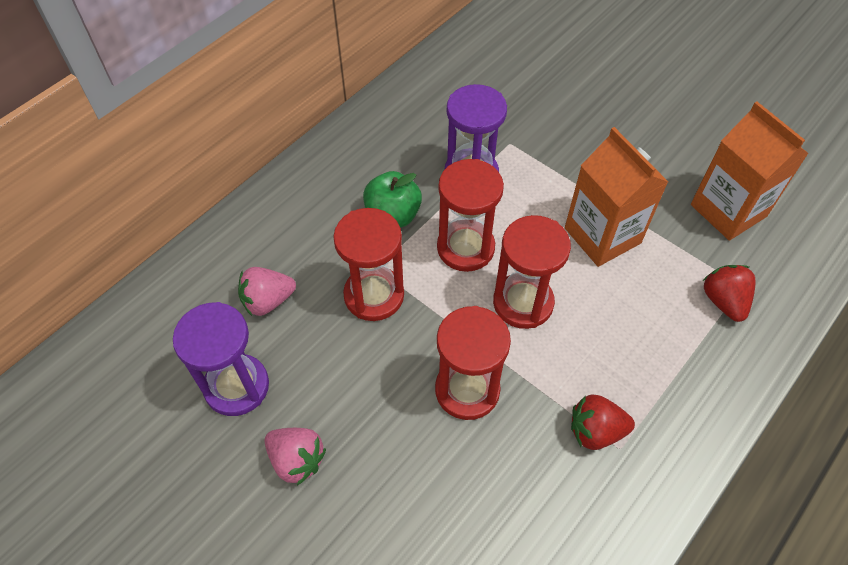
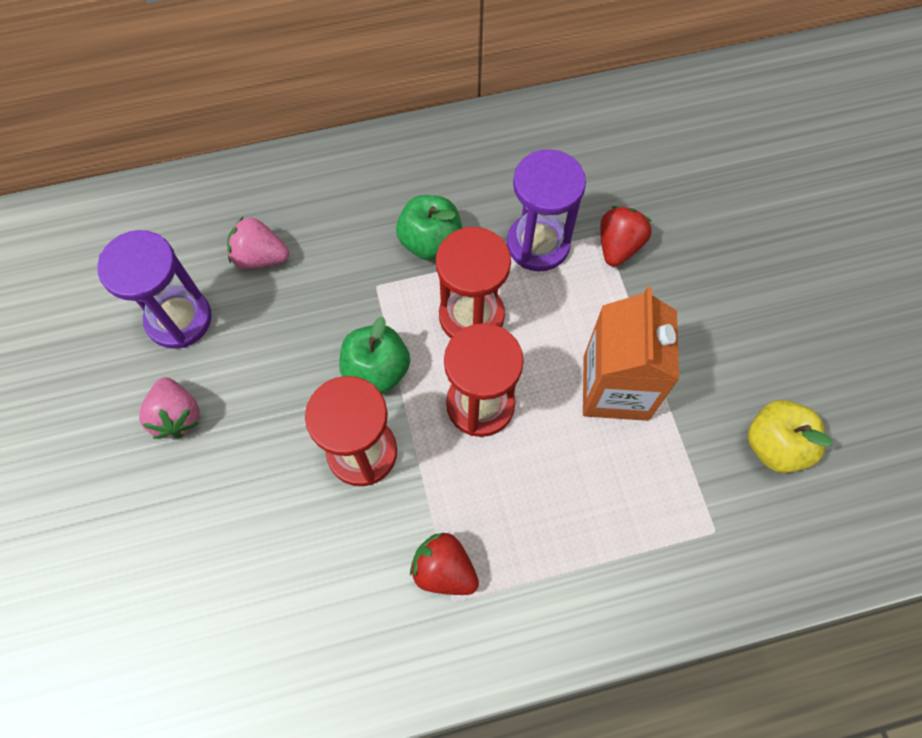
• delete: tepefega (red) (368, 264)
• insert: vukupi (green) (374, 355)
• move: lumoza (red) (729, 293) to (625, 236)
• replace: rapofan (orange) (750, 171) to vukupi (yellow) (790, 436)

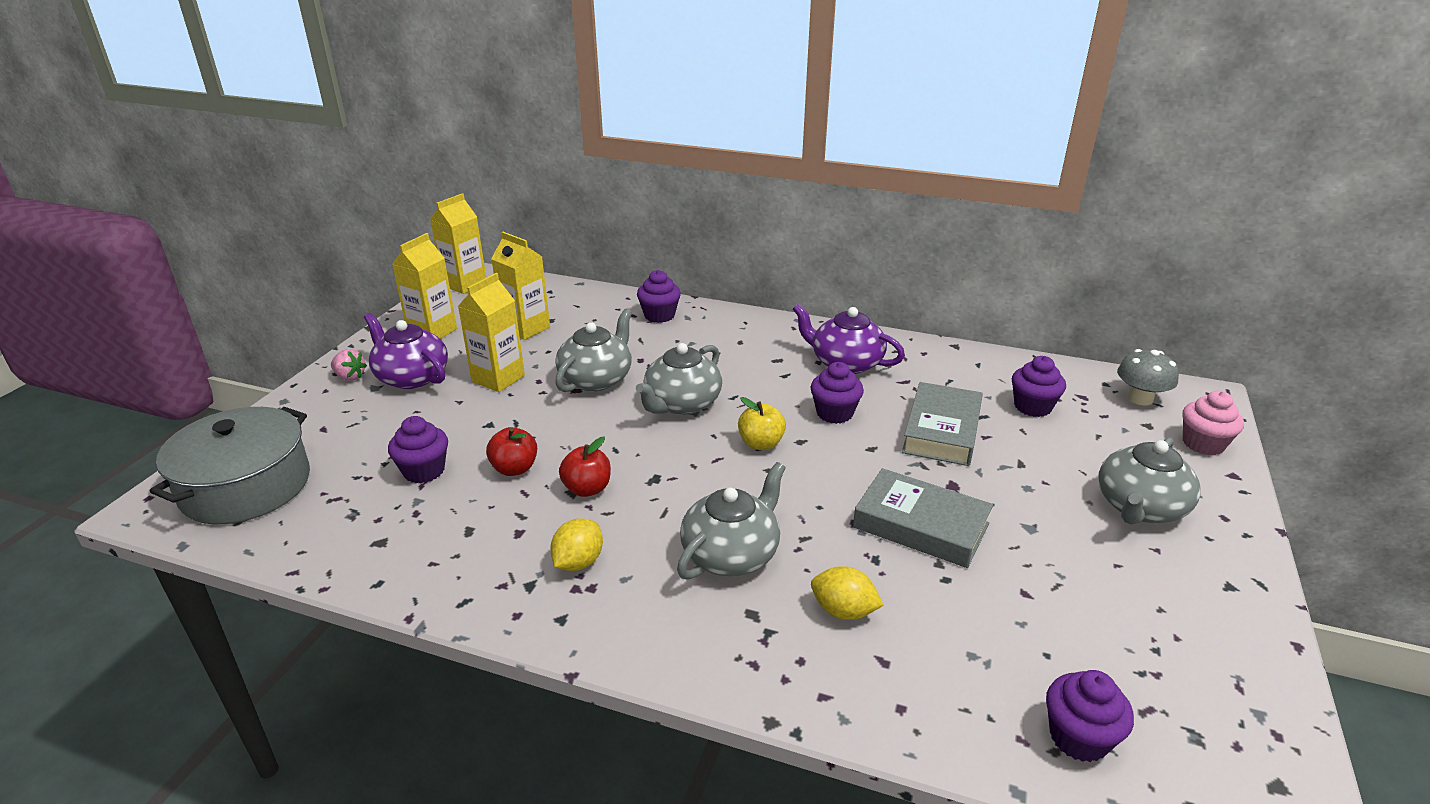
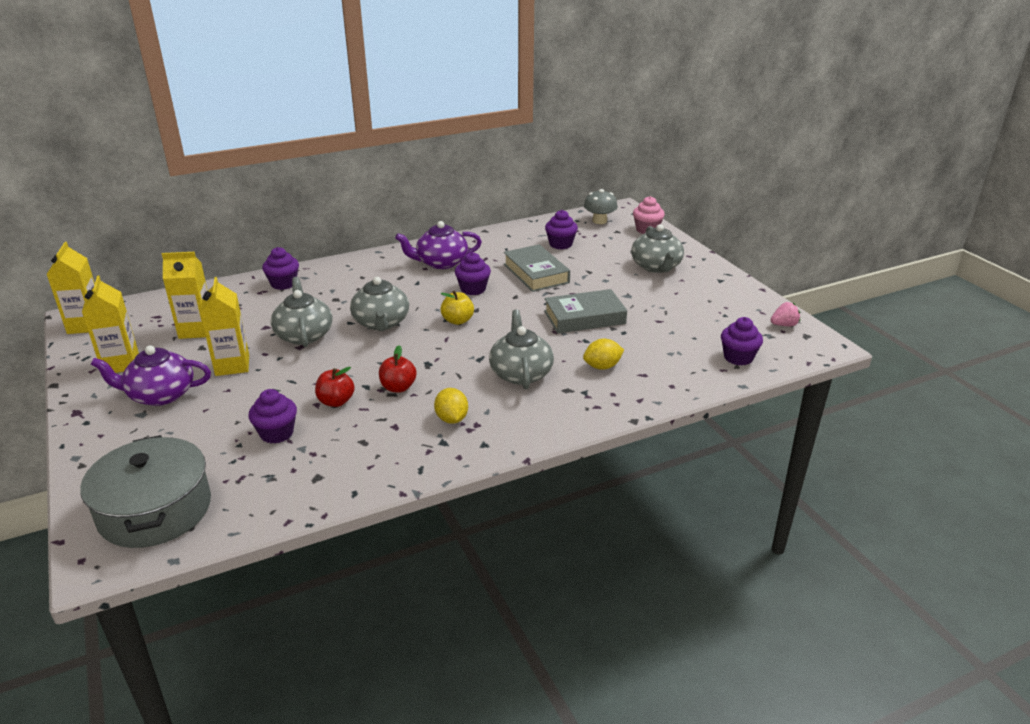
• move: lumoza (pink) (349, 365) to (785, 314)

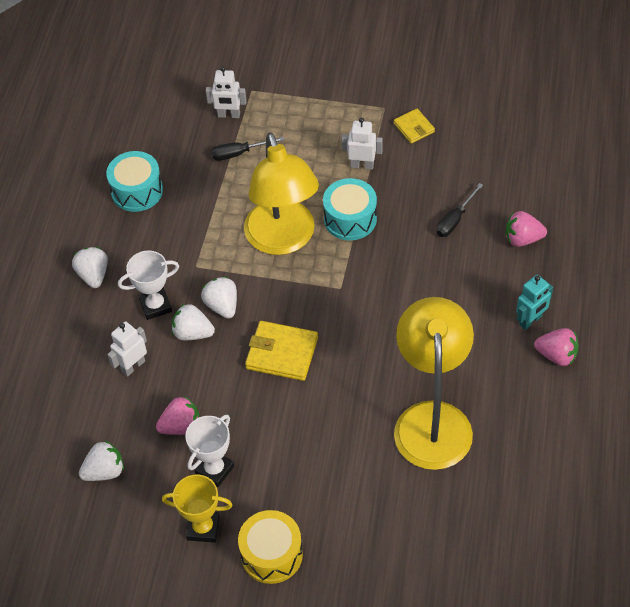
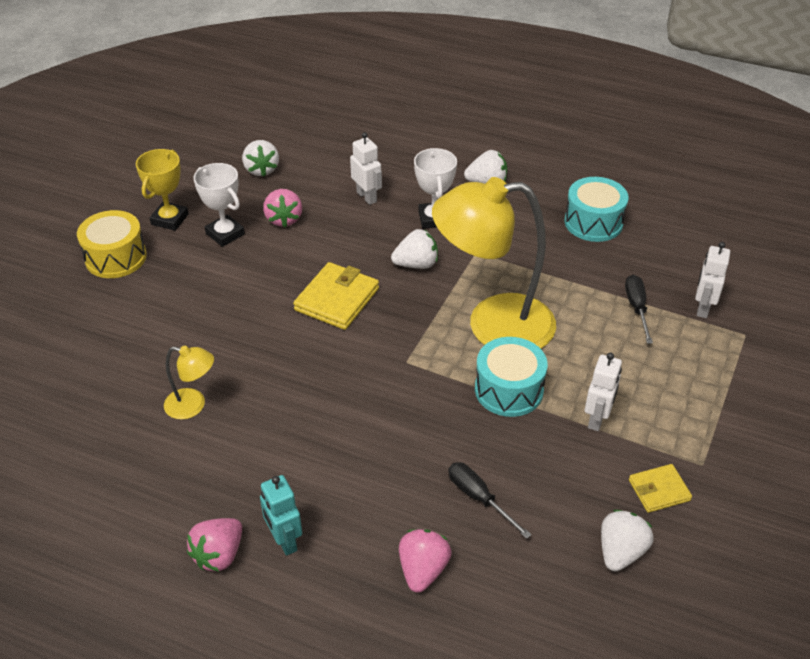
• move: lumoza (white) (193, 322) to (627, 541)
• resize: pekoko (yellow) (434, 383) = (189, 383) x0.44

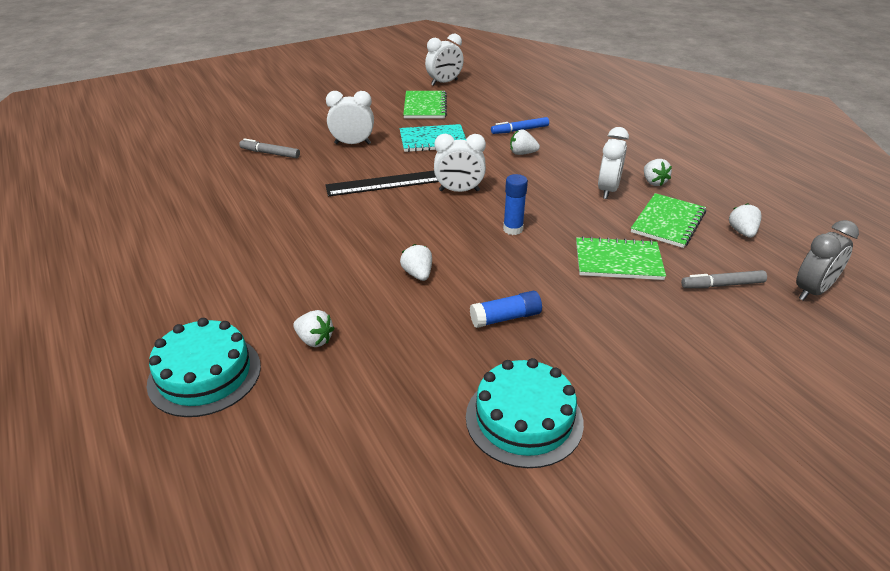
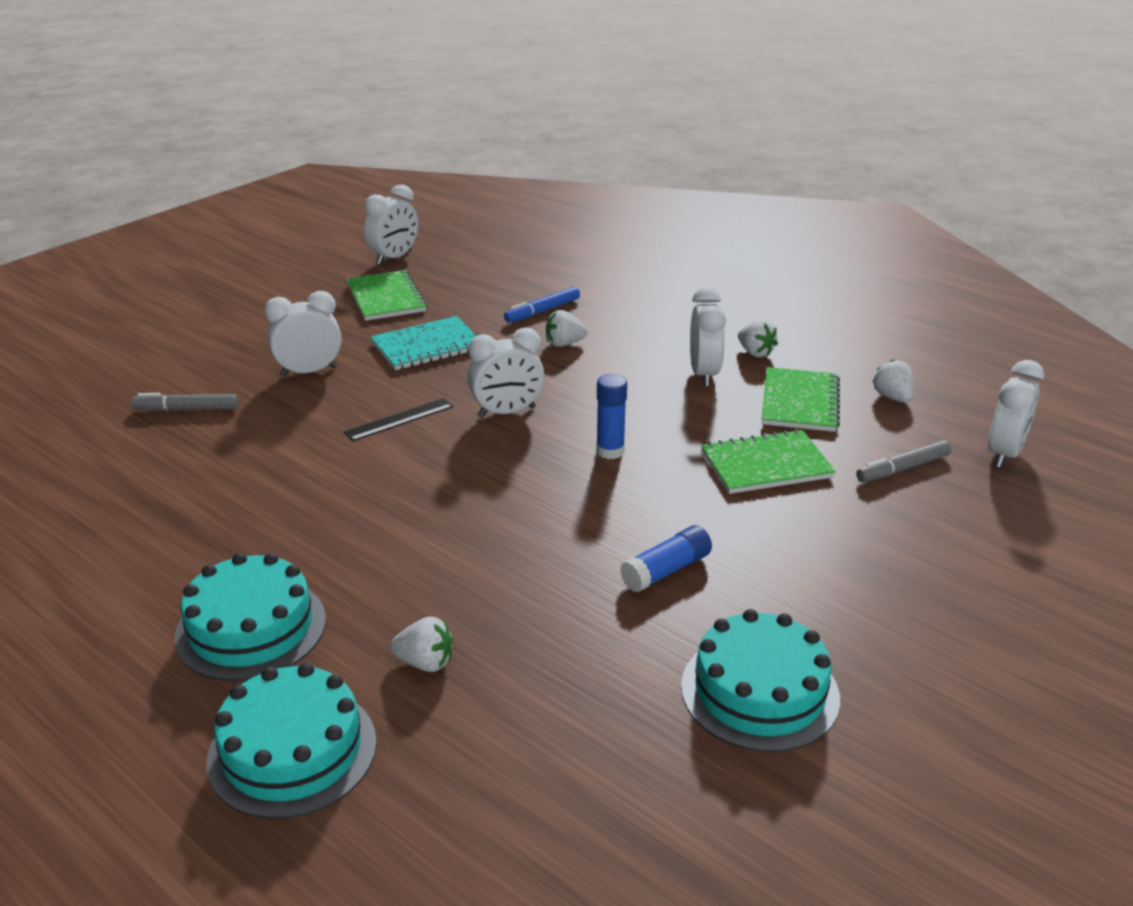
• delete: lumoza (white) (416, 262)
• insert: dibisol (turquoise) (250, 617)
• recolor: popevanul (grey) (827, 260) to popevanul (white) (1016, 414)
• resize: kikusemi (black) (381, 183) = (398, 420) x0.60

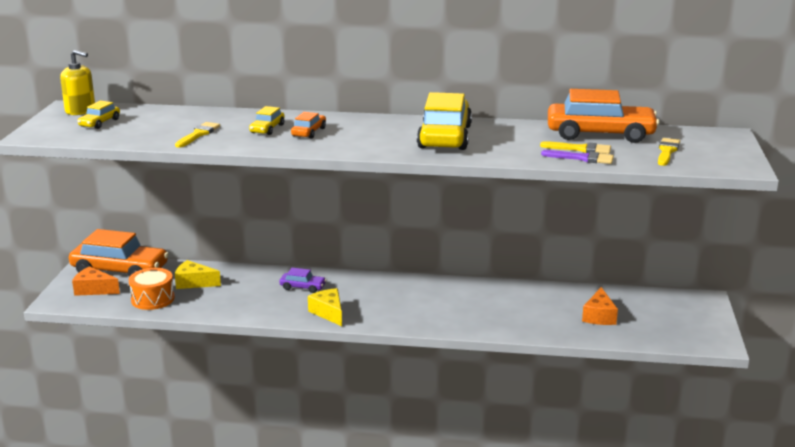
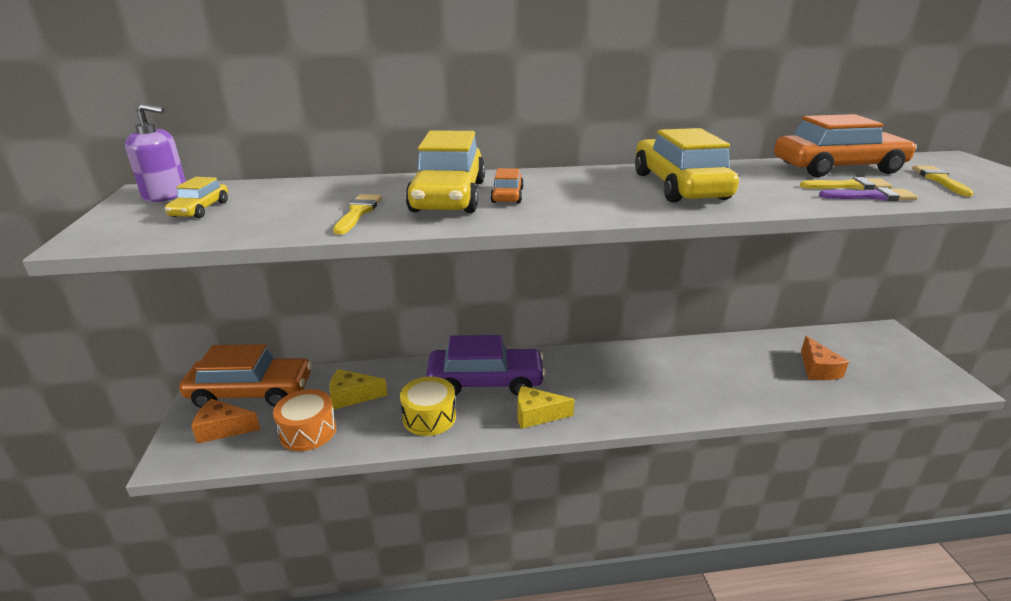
• insert: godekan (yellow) (428, 406)
• recolor: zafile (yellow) (77, 82) to zafile (purple) (155, 152)
• rotate: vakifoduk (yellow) (325, 307) = (546, 407) 45 degrees counterclockwise
• resize: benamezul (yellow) (267, 120) = (445, 171) x2.16
• resize: benamezul (purple) (302, 280) = (486, 365) x2.16

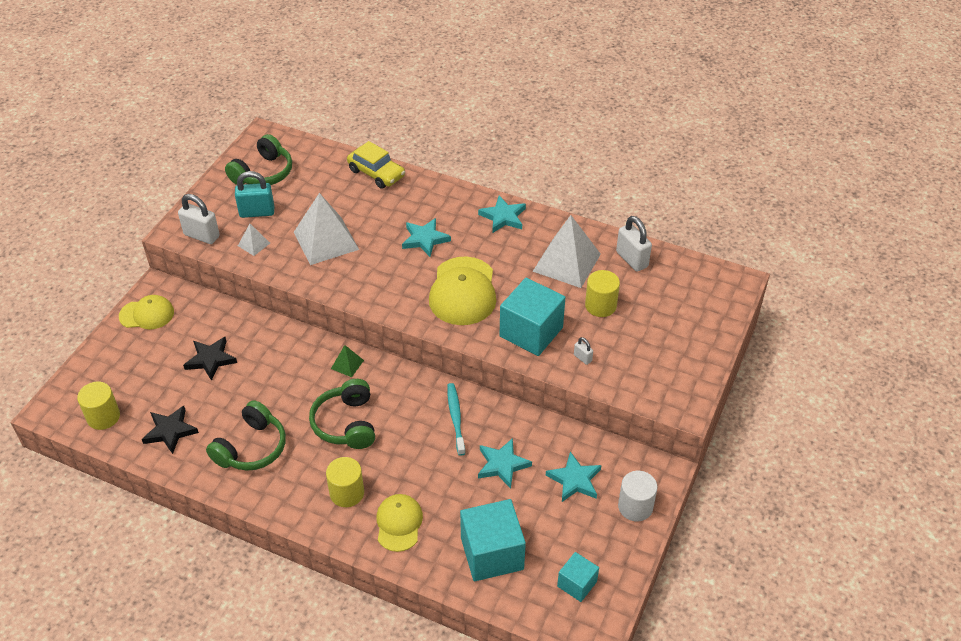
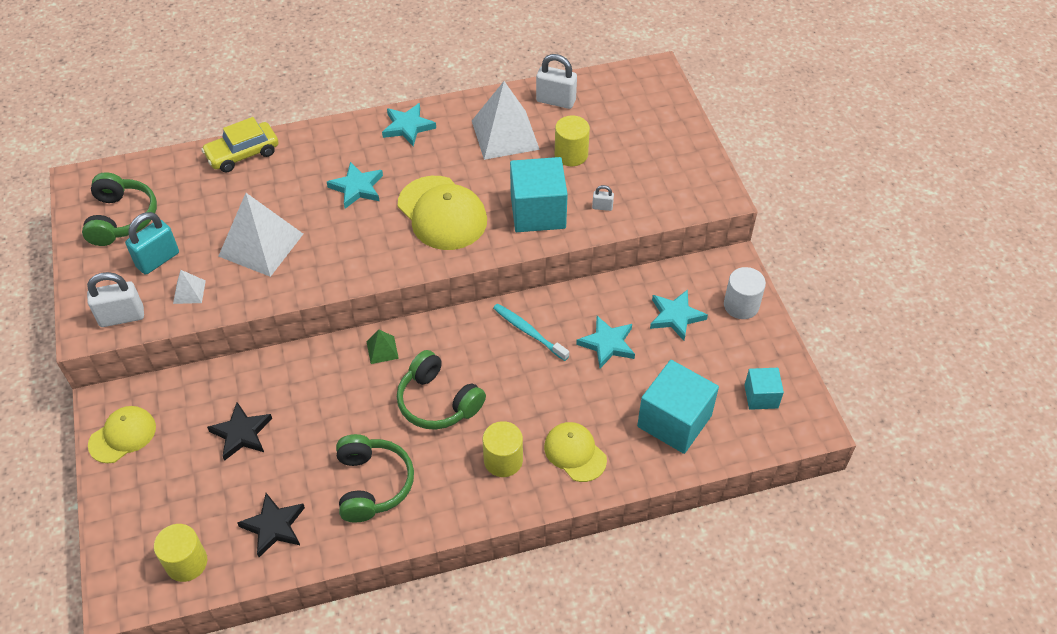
• rotate: benamezul (yellow) (376, 165) = (240, 144) 150 degrees clockwise

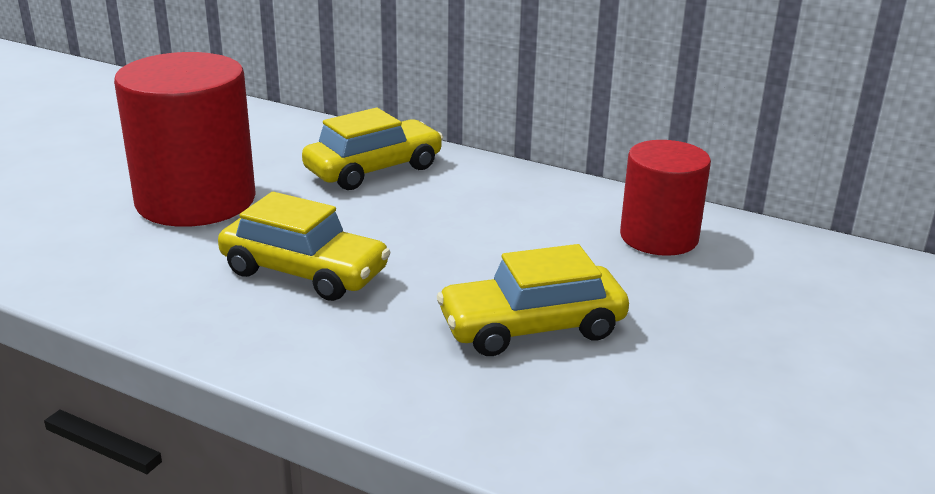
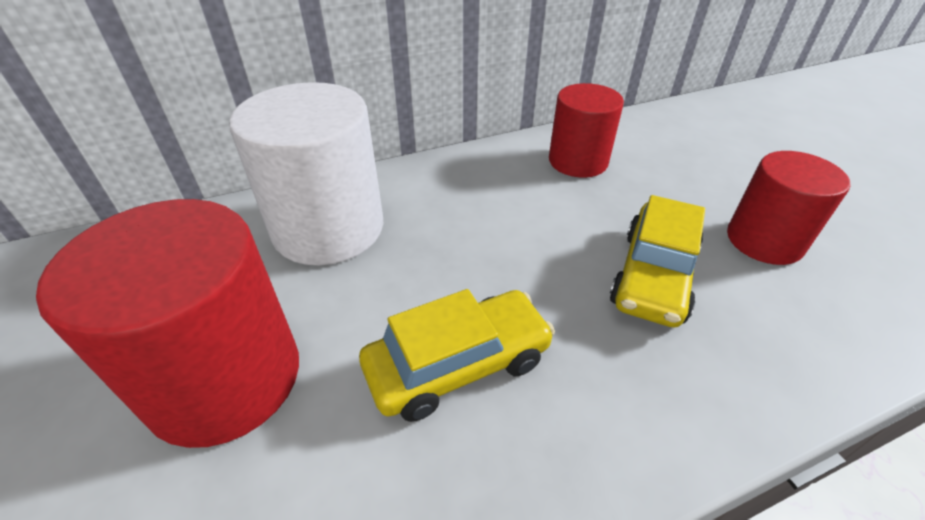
• insert: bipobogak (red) (788, 208)
• replace: benamezul (yellow) (372, 149) to bipobogak (white) (306, 173)

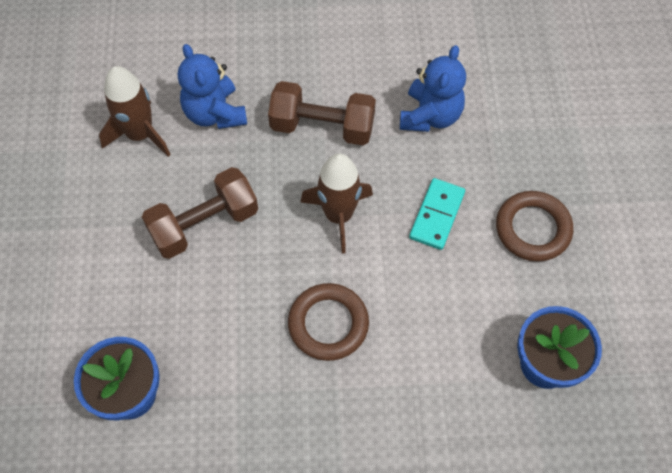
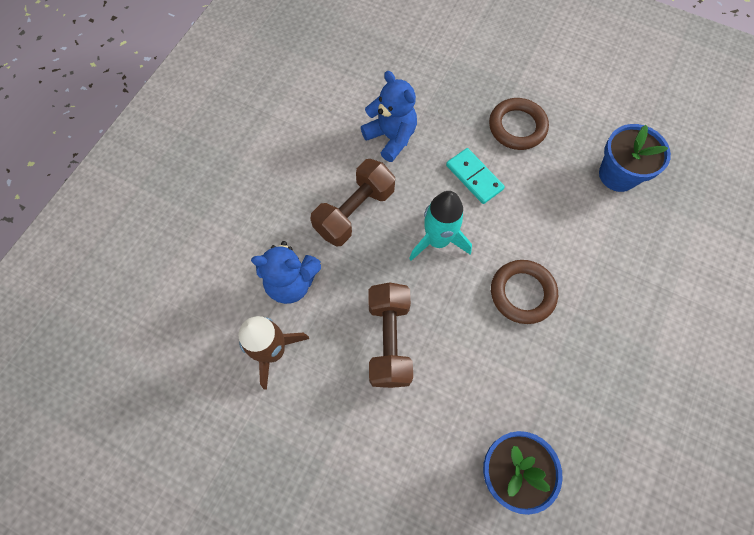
• recolor: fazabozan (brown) (337, 204) to fazabozan (turquoise) (440, 226)

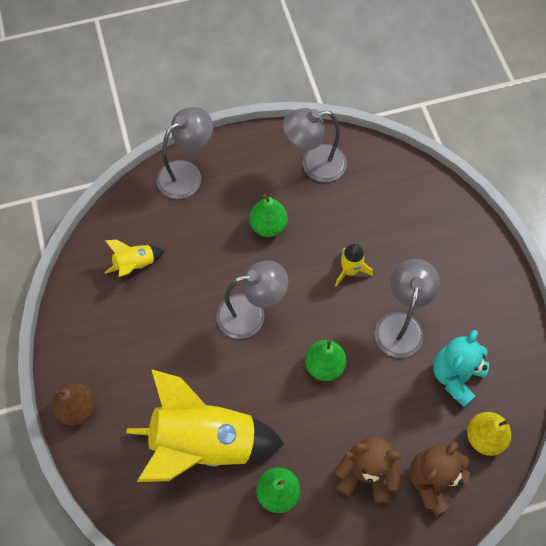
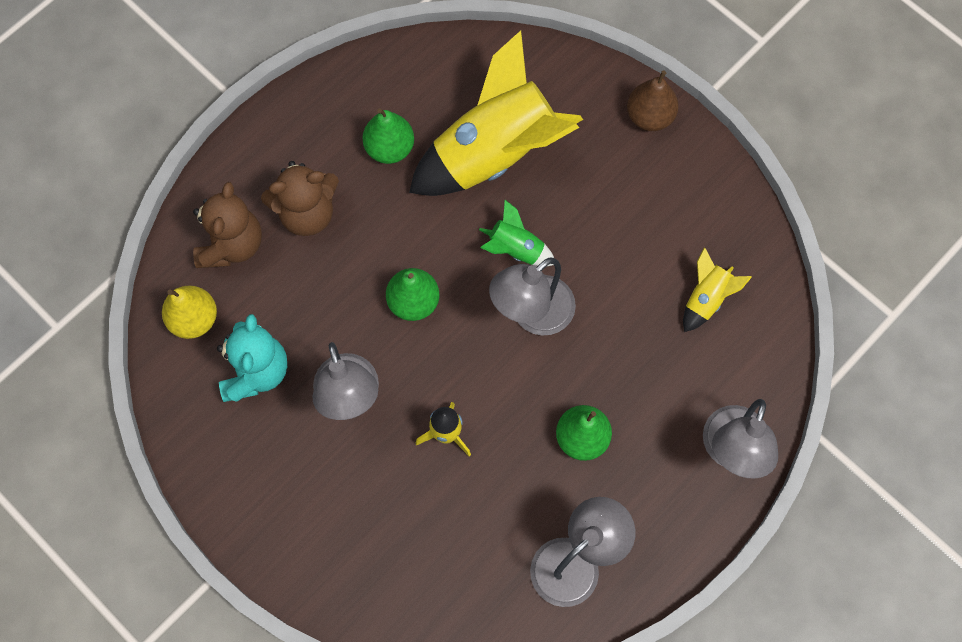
• insert: fazabozan (green) (516, 233)

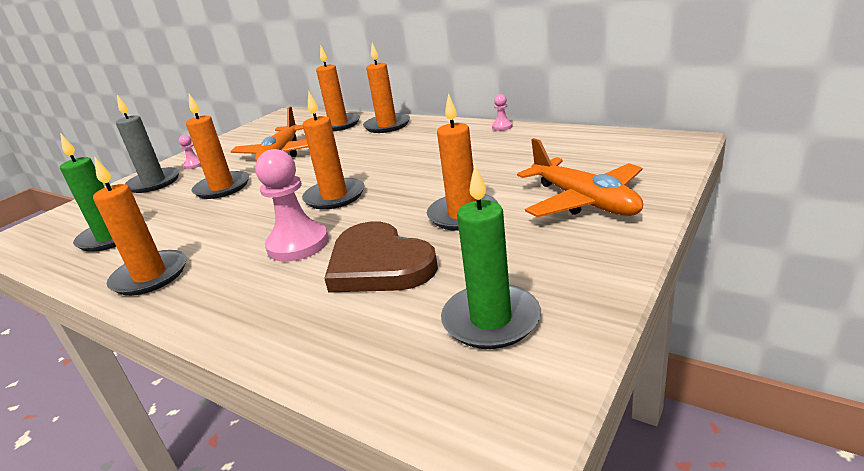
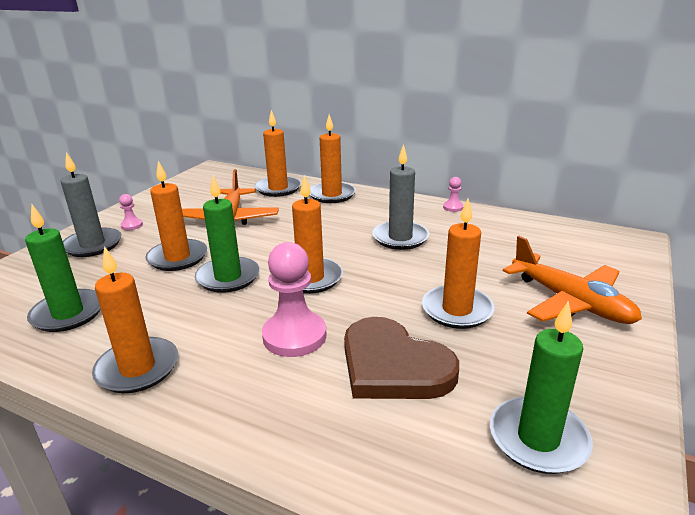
• insert: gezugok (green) (227, 234)
• insert: gezugok (grey) (400, 197)

